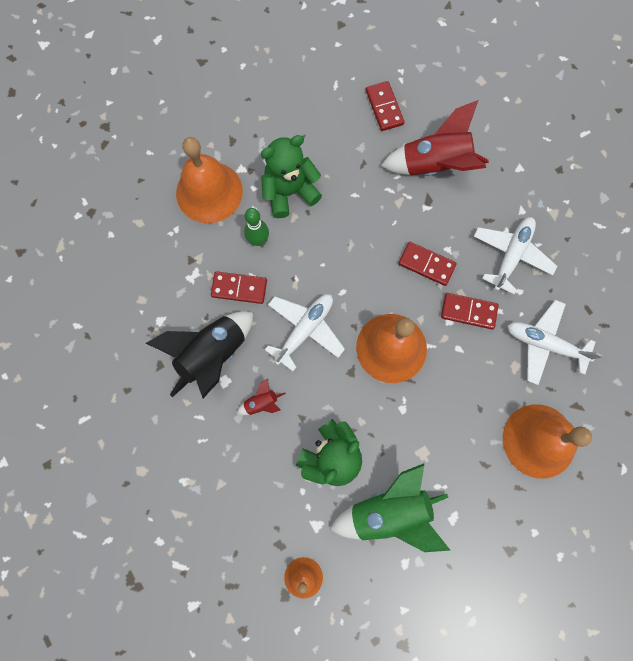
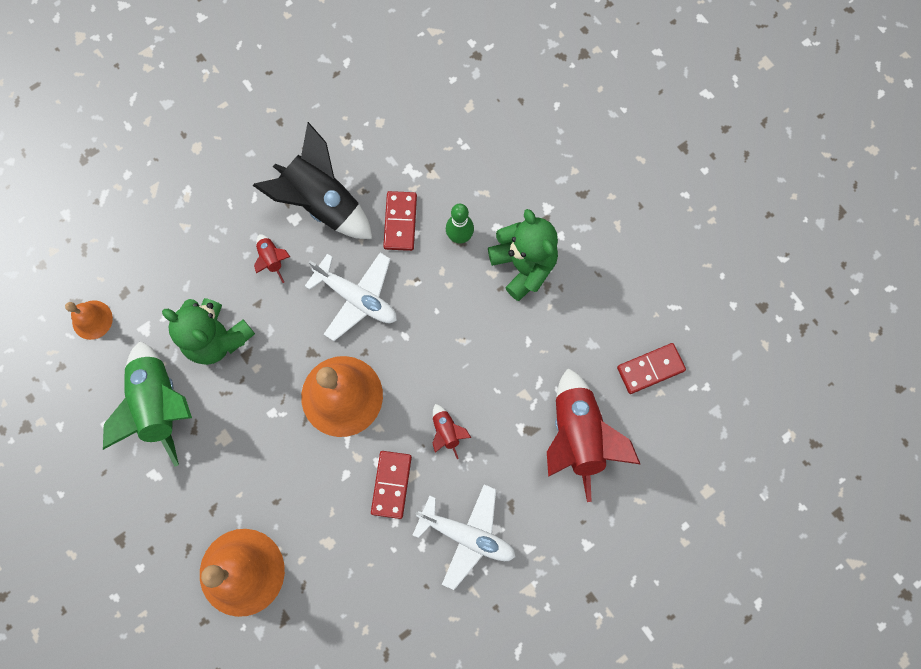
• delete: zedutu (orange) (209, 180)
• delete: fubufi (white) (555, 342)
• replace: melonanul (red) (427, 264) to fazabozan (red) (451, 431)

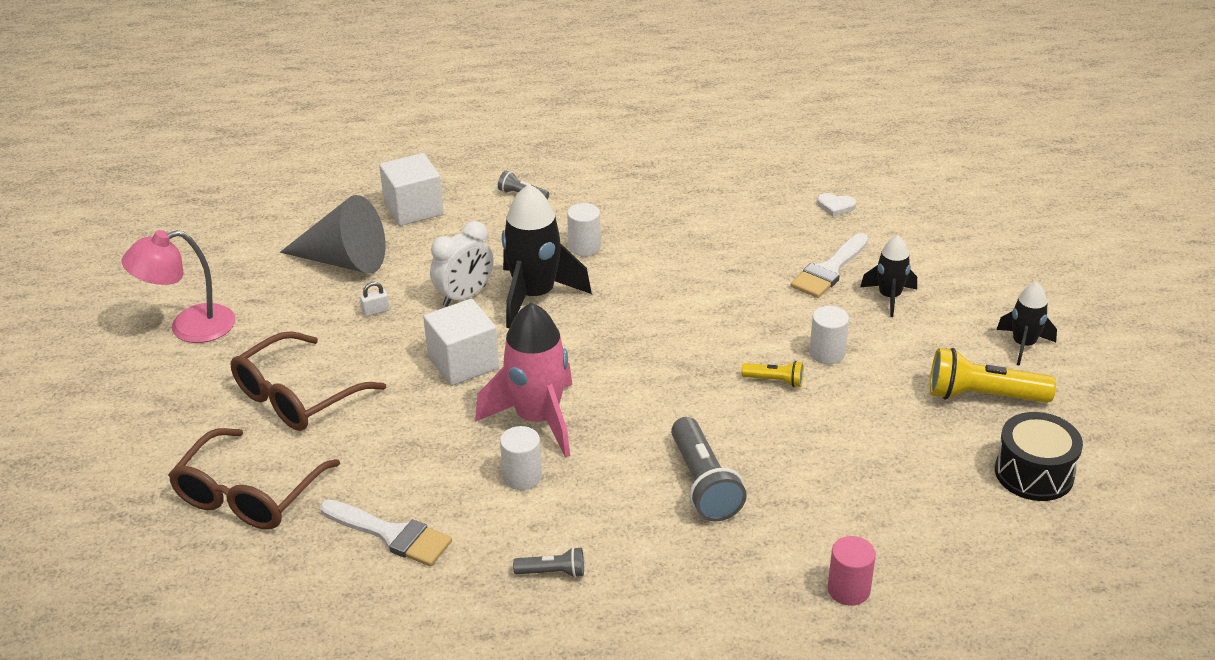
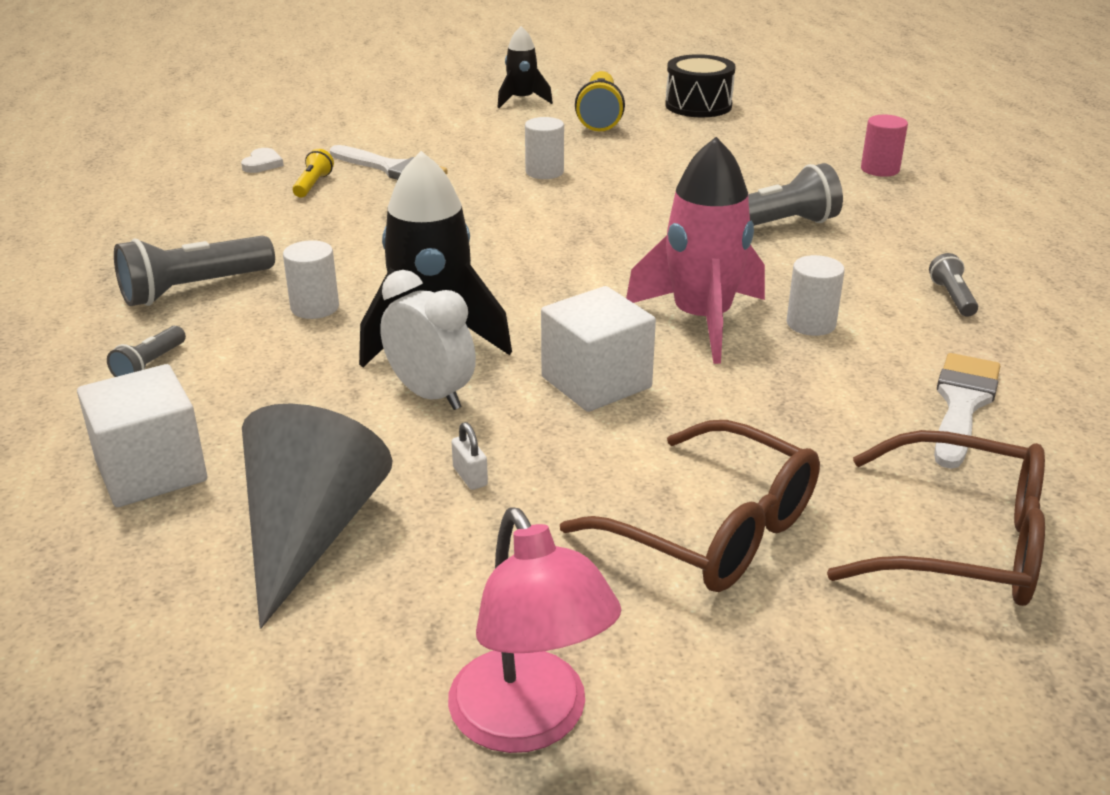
• delete: fazabozan (black) (888, 276)
• insert: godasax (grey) (194, 271)
• move: godasax (yellow) (772, 374) to (313, 173)

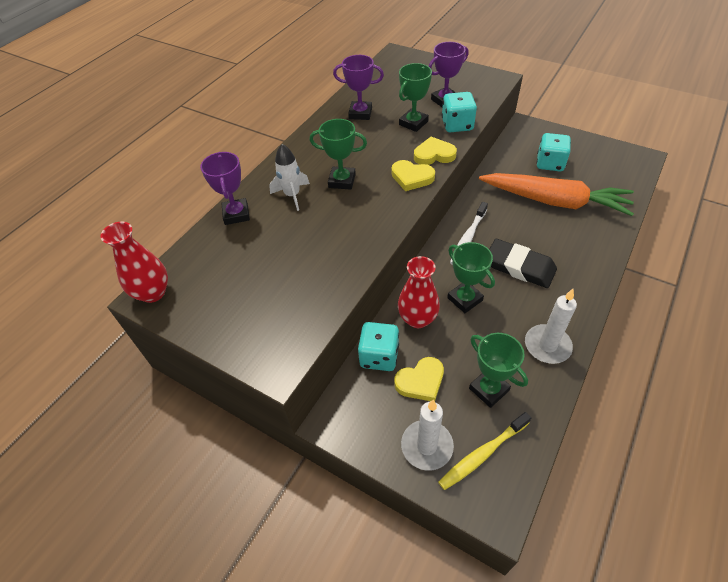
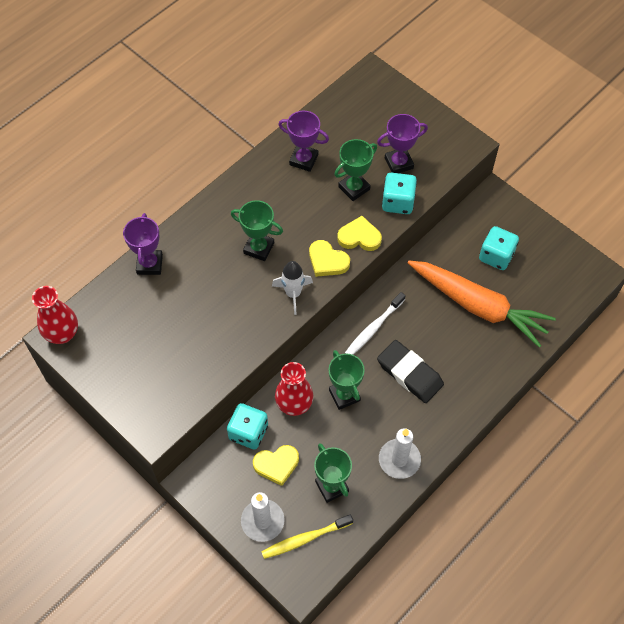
• move: fazabozan (white) (289, 177) to (292, 288)

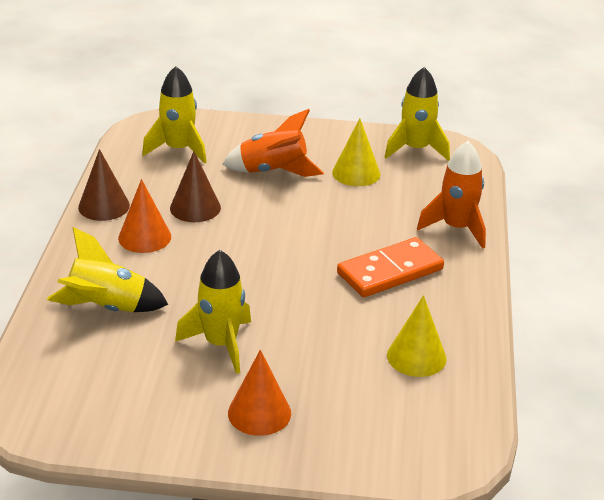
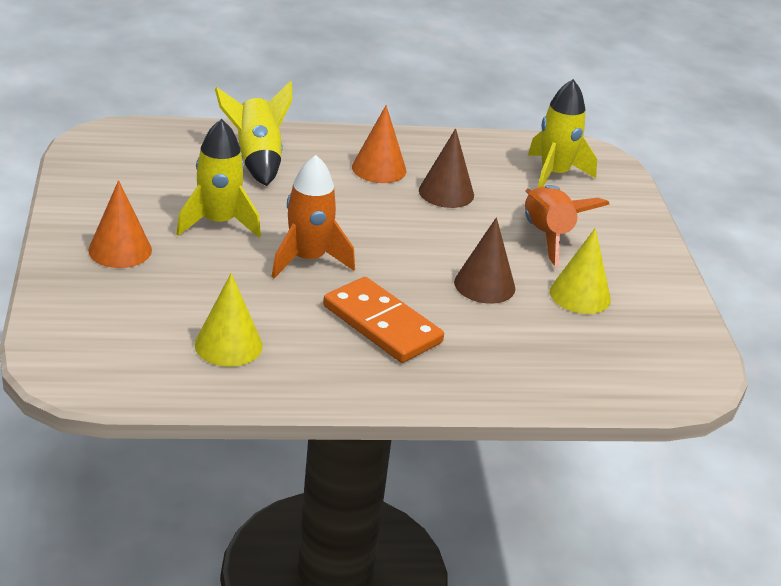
• delete: fazabozan (yellow) (417, 114)
• move: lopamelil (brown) (104, 185) to (484, 260)
• move: fazabozan (orange) (451, 195) to (313, 216)

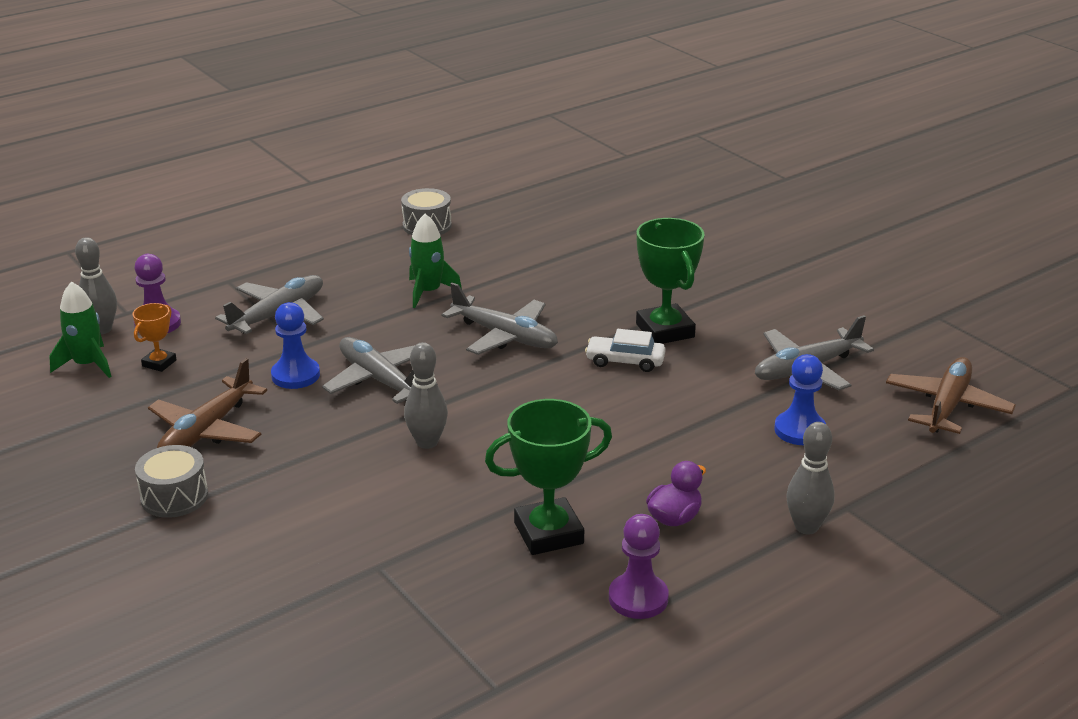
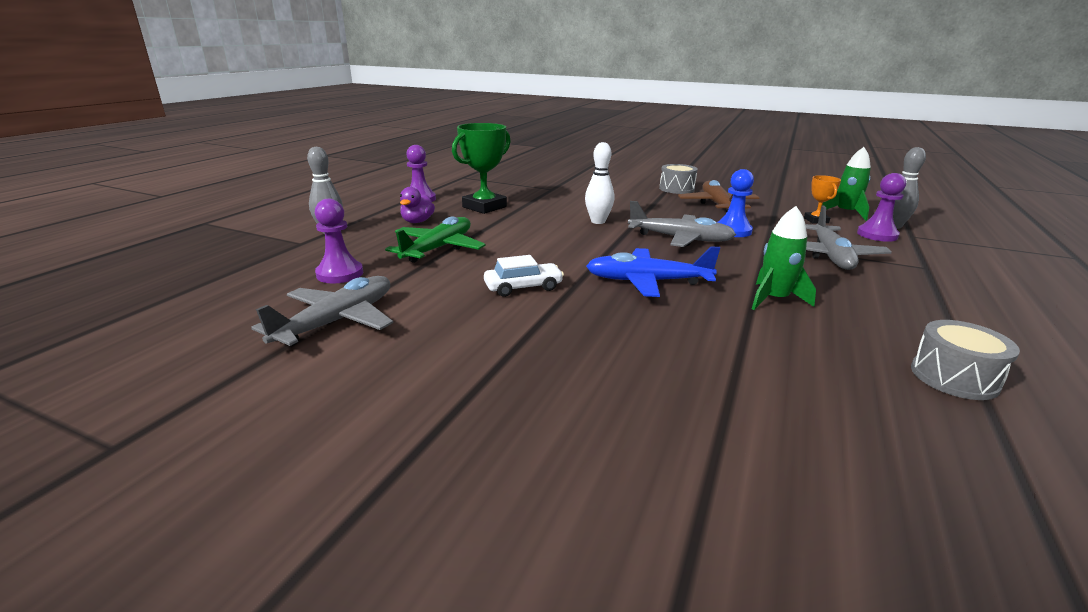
• delete: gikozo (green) (670, 281)
• delete: fubufi (brown) (951, 395)
• insert: fubufi (green) (435, 240)
• recolor: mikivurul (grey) (426, 395) to mikivurul (white) (599, 183)
• recolor: fubufi (grey) (500, 318) to fubufi (blue) (653, 271)
• recolor: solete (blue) (800, 399) to solete (purple) (339, 241)

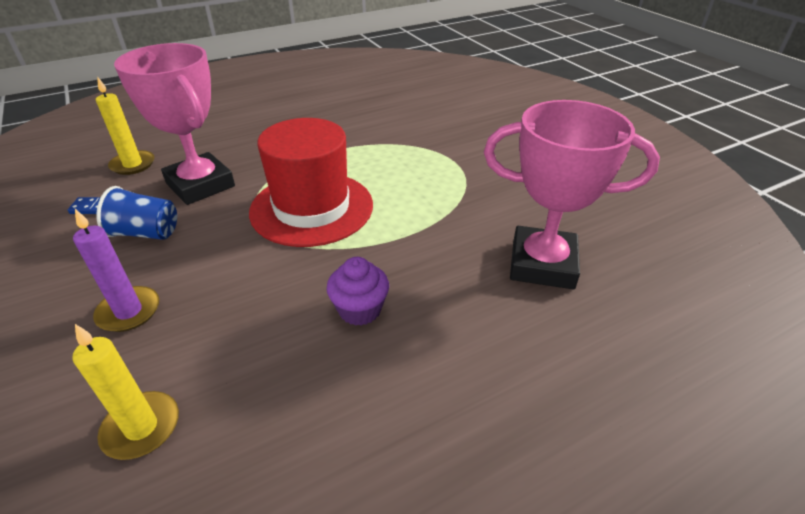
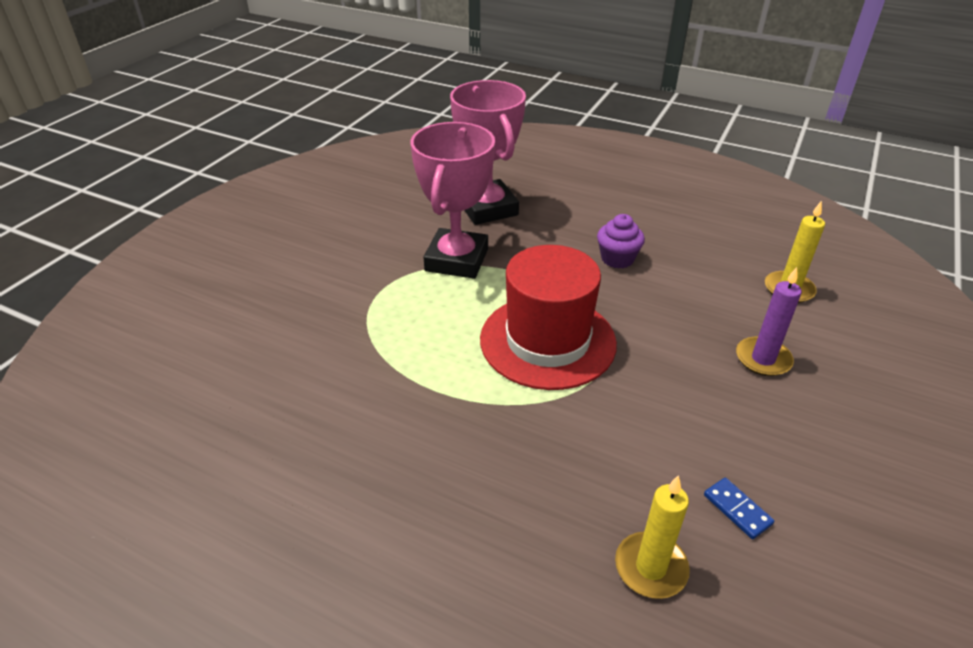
• delete: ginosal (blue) (136, 213)
• move: gikozo (pink) (174, 124) to (452, 200)

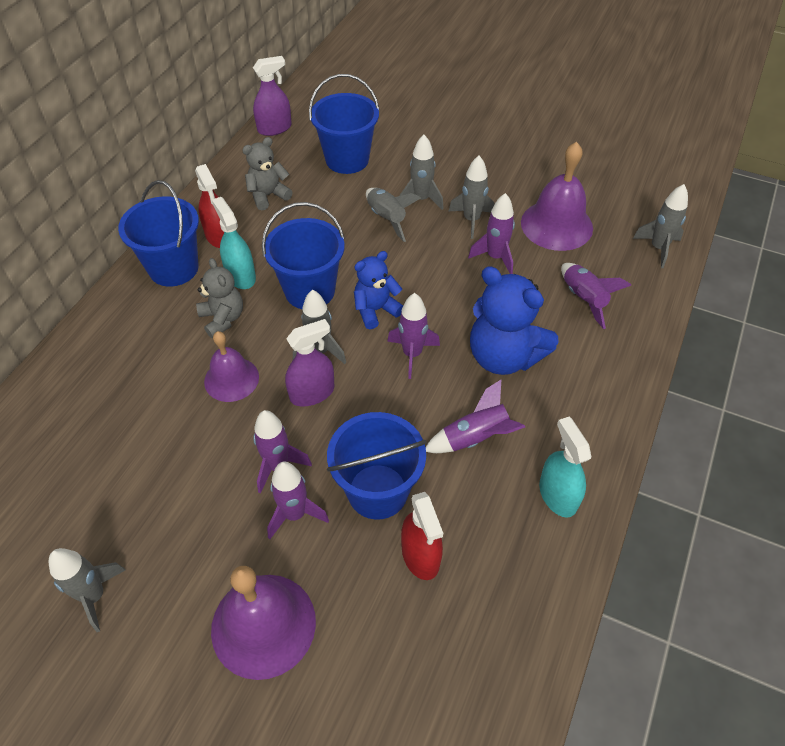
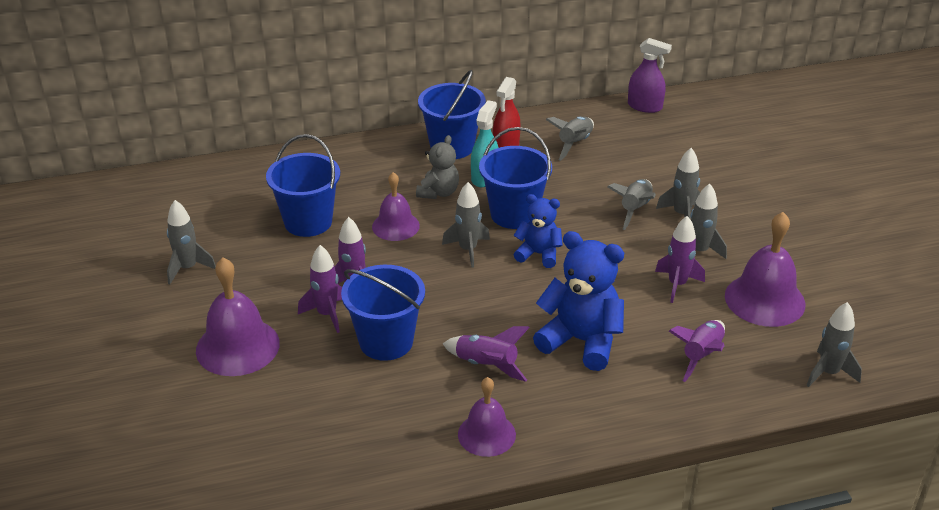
• delete: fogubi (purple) (309, 363)
• delete: fazabozan (purple) (413, 336)
• delete: fogubi (red) (422, 536)
• move: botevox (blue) (344, 124) to (303, 185)
• replace: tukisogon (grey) (267, 173) to fazabozan (grey) (570, 138)
• replace: fogubi (turquoise) (565, 466) to zedutu (purple) (487, 417)
• rotate: tukisogon (blue) (514, 320) = (578, 301) 120 degrees clockwise

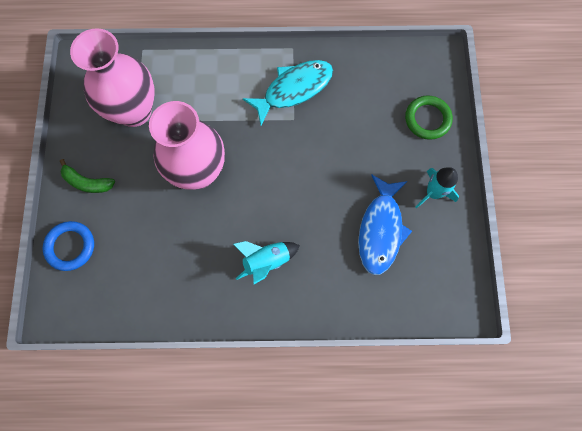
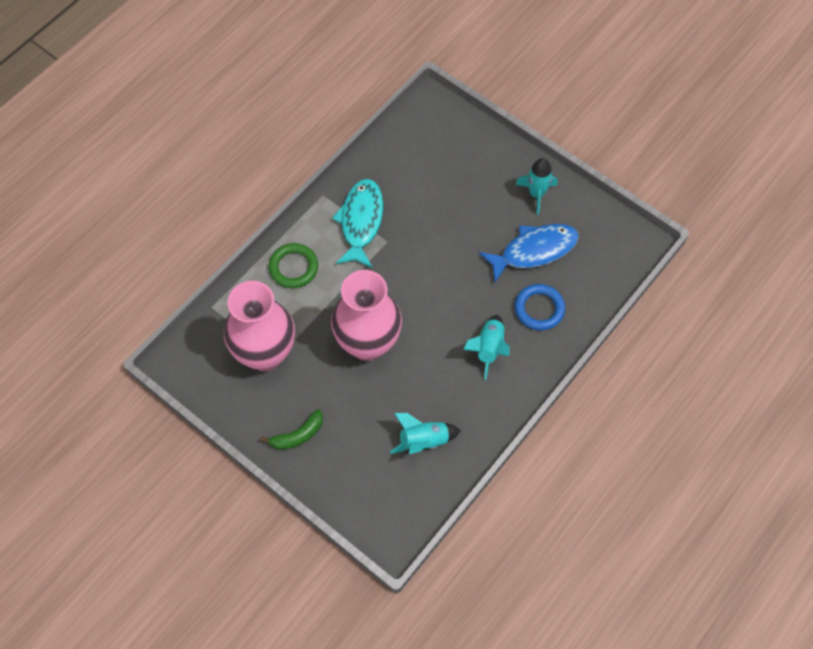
• insert: fazabozan (turquoise) (425, 433)
• move: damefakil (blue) (68, 246) to (540, 307)
• move: damefakil (green) (429, 117) to (293, 265)
• rotate: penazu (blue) (385, 224) = (529, 253) 75 degrees counterclockwise

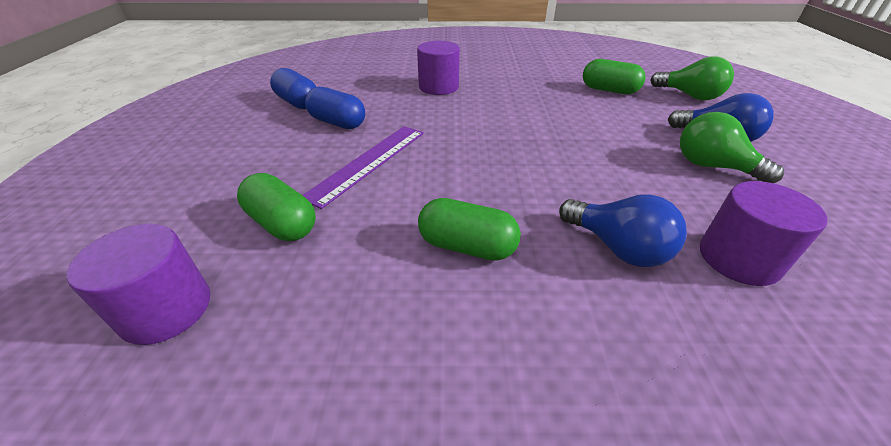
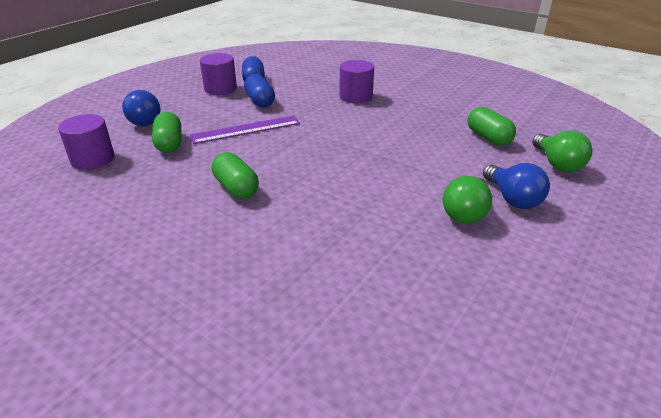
• move: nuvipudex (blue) (623, 230) to (141, 108)
• move: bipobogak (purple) (763, 233) to (218, 74)
• rotate: nuvipudex (green) (732, 147) = (467, 199) 135 degrees counterclockwise

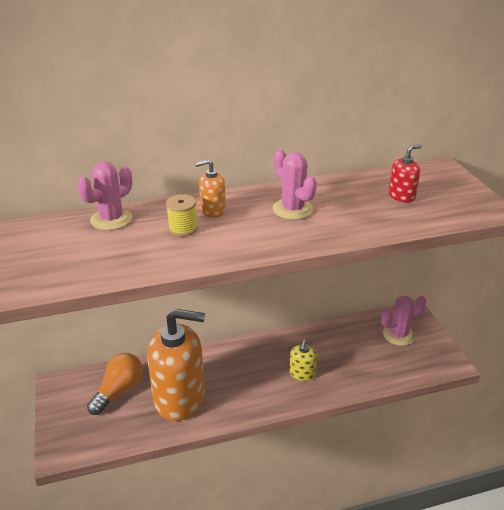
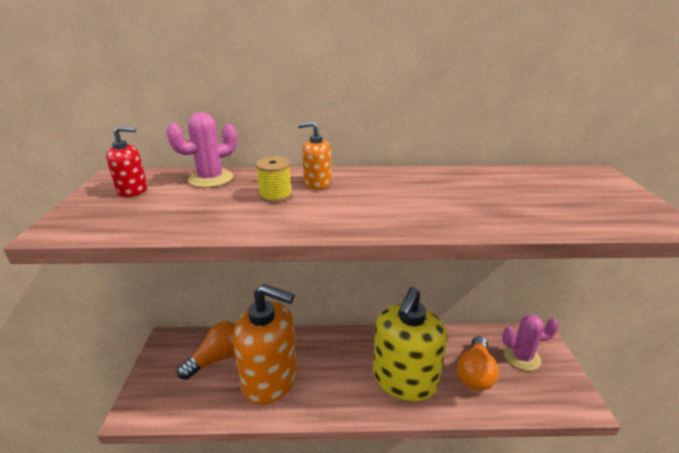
• delete: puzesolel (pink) (295, 184)
• insert: nuvipudex (orange) (478, 363)
• move: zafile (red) (405, 173) to (126, 161)
• resize: zafile (yellow) (303, 360) = (410, 344) x2.31

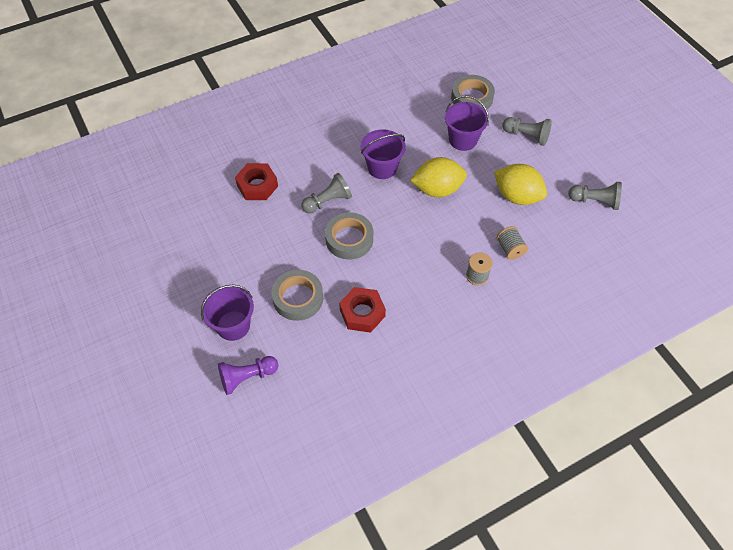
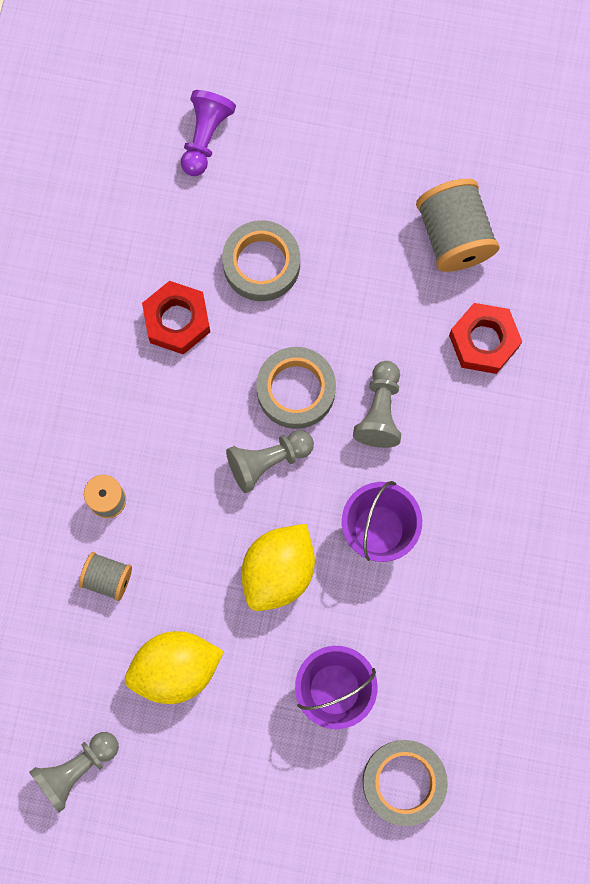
• delete: botevox (purple) (227, 312)
• insert: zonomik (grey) (458, 225)
• move: solete (grey) (527, 131) to (270, 461)

